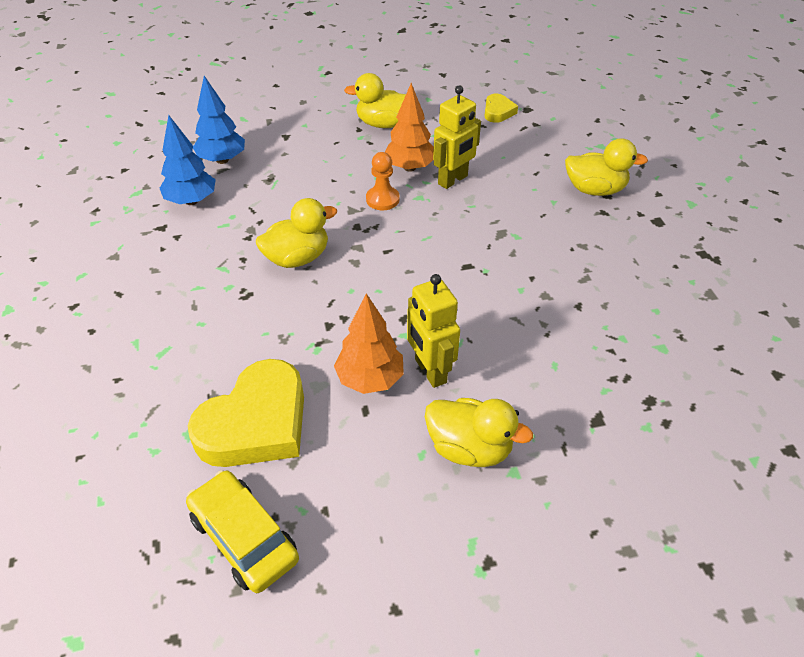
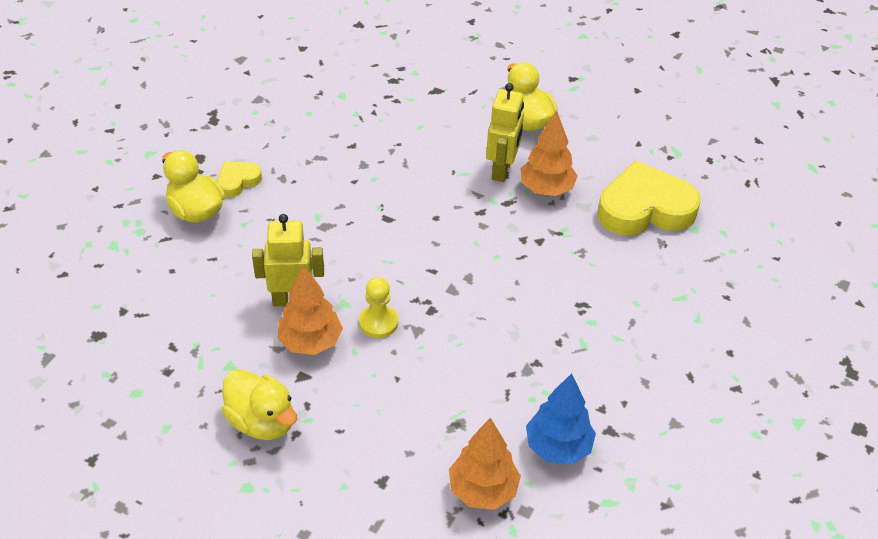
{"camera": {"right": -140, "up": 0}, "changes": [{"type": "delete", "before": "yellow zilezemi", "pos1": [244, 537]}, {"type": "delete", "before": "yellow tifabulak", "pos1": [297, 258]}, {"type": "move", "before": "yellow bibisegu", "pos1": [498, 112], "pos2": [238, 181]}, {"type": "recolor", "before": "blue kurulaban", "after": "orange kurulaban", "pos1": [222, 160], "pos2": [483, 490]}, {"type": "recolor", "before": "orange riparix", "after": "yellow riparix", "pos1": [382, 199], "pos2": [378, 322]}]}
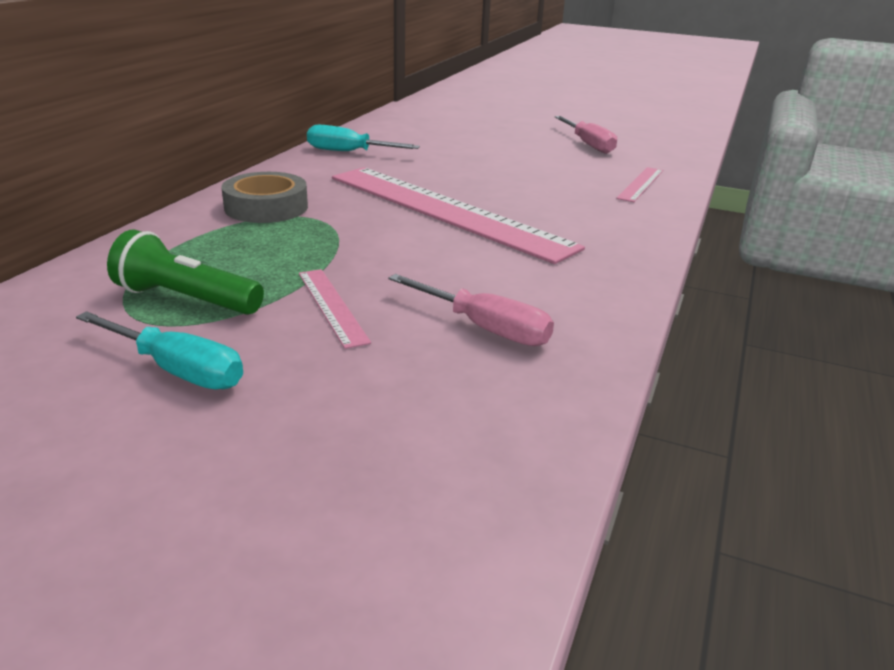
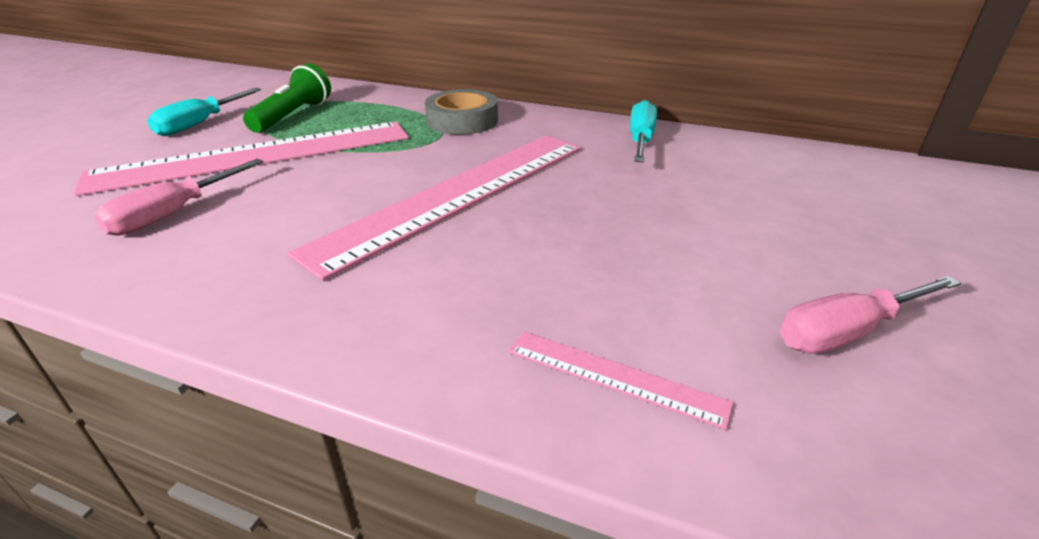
{"camera": {"right": 90, "up": 5}, "changes": [{"type": "resize", "before": "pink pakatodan", "pos1": [331, 306], "pos2": [256, 156], "scale": 2.39}]}
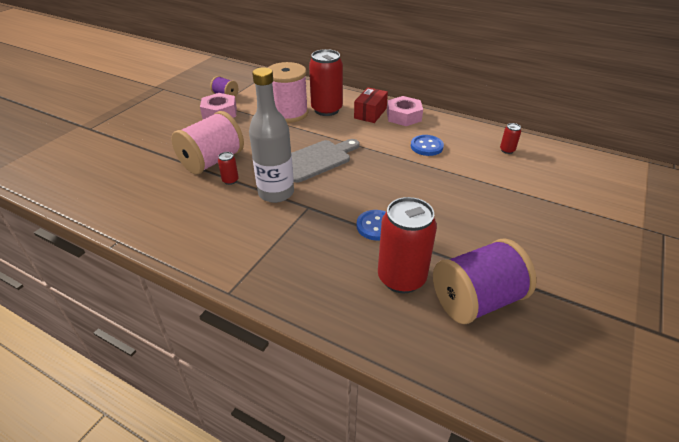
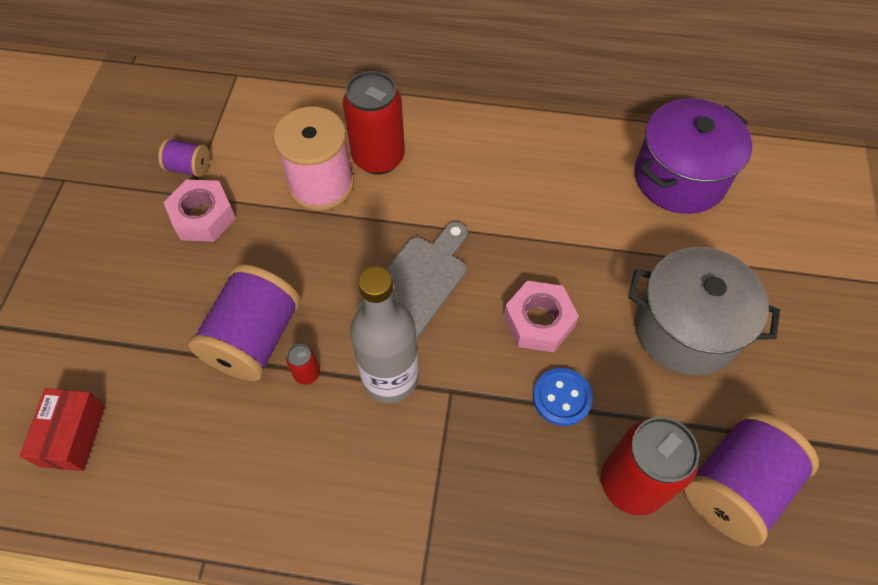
{"camera": {"right": -20, "up": 20}, "changes": [{"type": "delete", "before": "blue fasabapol", "pos1": [426, 146]}, {"type": "insert", "after": "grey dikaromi", "pos2": [685, 329]}, {"type": "move", "before": "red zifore", "pos1": [370, 113], "pos2": [72, 435]}, {"type": "move", "before": "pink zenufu", "pos1": [403, 116], "pos2": [538, 321]}, {"type": "replace", "before": "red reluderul", "after": "purple dikaromi", "pos1": [507, 150], "pos2": [679, 177]}, {"type": "recolor", "before": "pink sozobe", "after": "purple sozobe", "pos1": [212, 161], "pos2": [254, 339]}]}
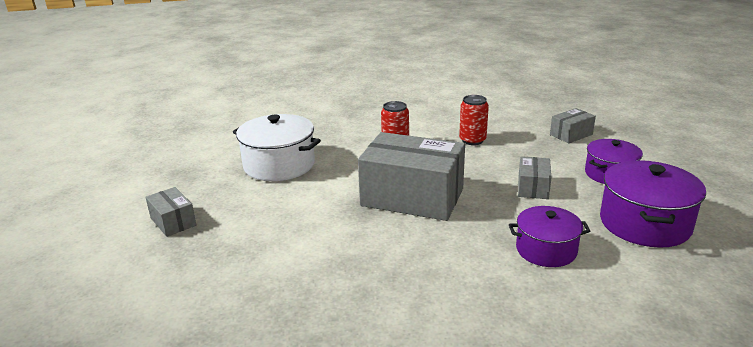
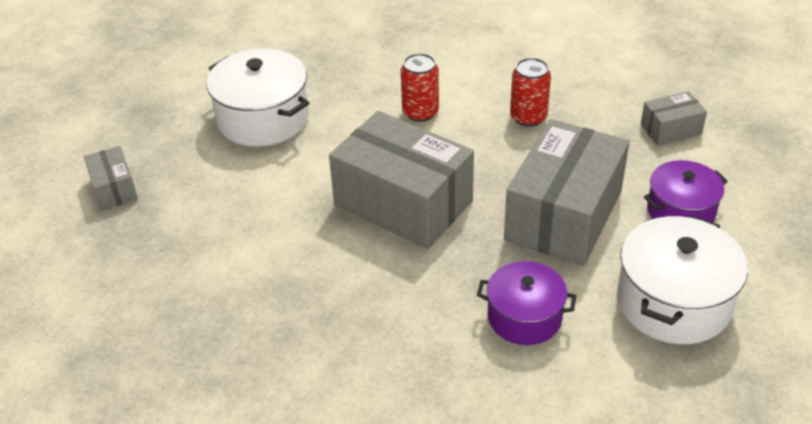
{"camera": {"right": 15, "up": 15}, "changes": [{"type": "recolor", "before": "purple dikaromi", "after": "white dikaromi", "pos1": [644, 223], "pos2": [673, 302]}, {"type": "resize", "before": "grey zifore", "pos1": [533, 187], "pos2": [563, 215], "scale": 2.14}]}
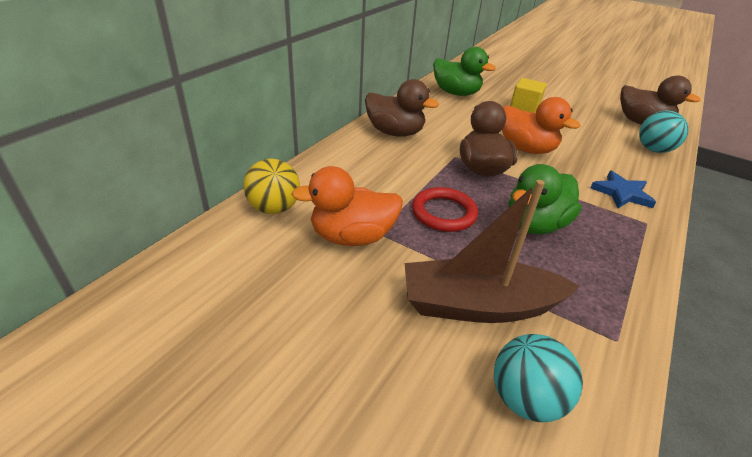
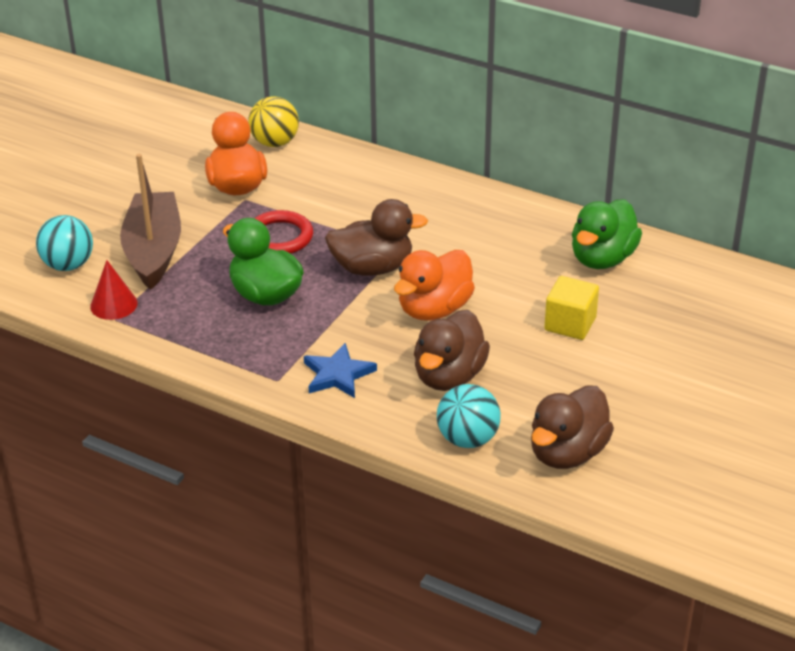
{"camera": {"right": 90, "up": 0}, "changes": [{"type": "insert", "after": "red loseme", "pos2": [113, 304]}, {"type": "move", "before": "brown tifabulak", "pos1": [395, 132], "pos2": [449, 376]}]}
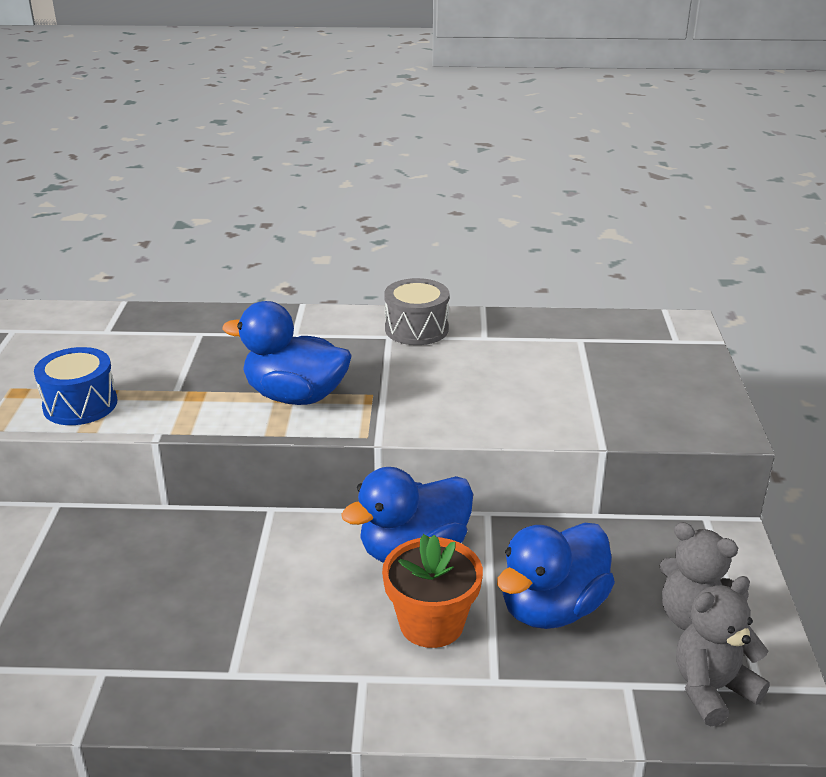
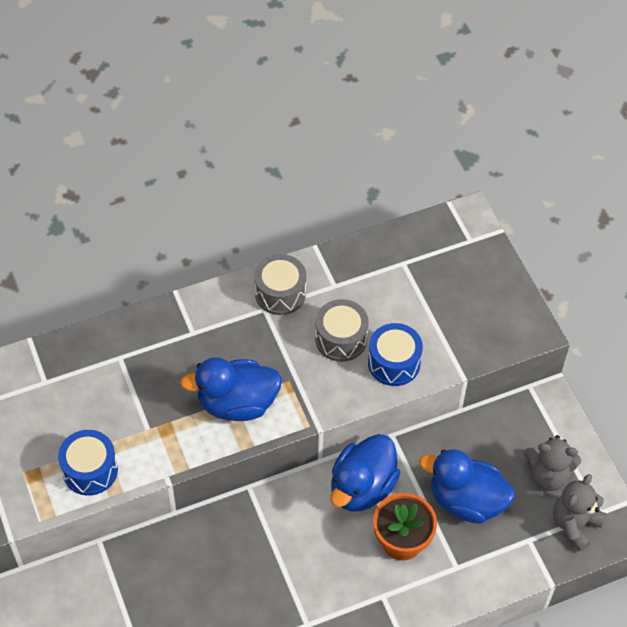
{"camera": {"right": -25, "up": 25}, "changes": [{"type": "insert", "after": "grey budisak", "pos2": [341, 339]}, {"type": "insert", "after": "blue budisak", "pos2": [394, 363]}, {"type": "rotate", "before": "blue tifabulak", "pos1": [552, 608], "pos2": [466, 500], "turn": 90}]}
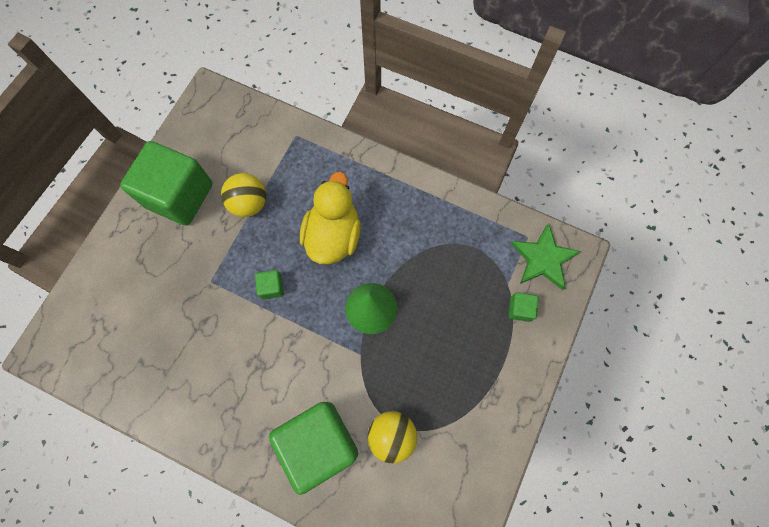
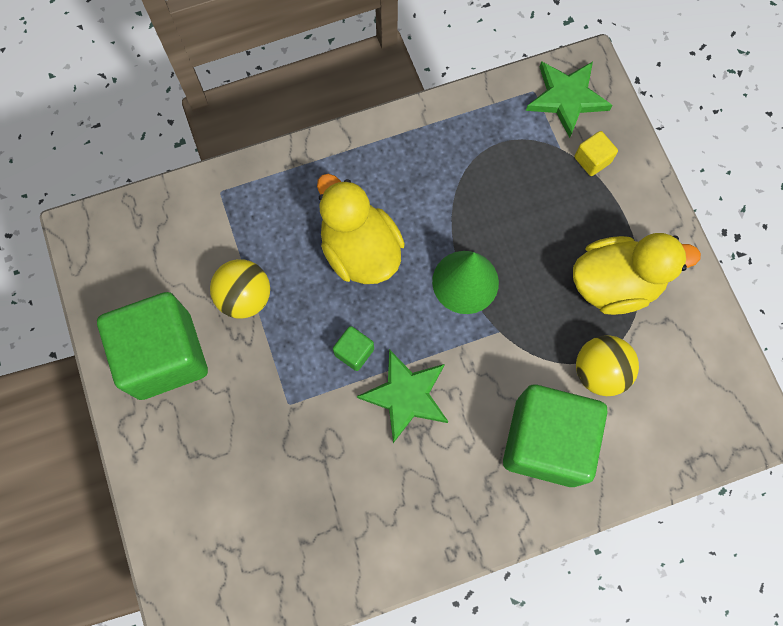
{"camera": {"right": -45, "up": 0}, "changes": [{"type": "insert", "after": "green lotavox", "pos2": [406, 396]}, {"type": "insert", "after": "yellow tifabulak", "pos2": [615, 284]}, {"type": "recolor", "before": "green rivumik", "after": "yellow rivumik", "pos1": [520, 309], "pos2": [592, 160]}]}
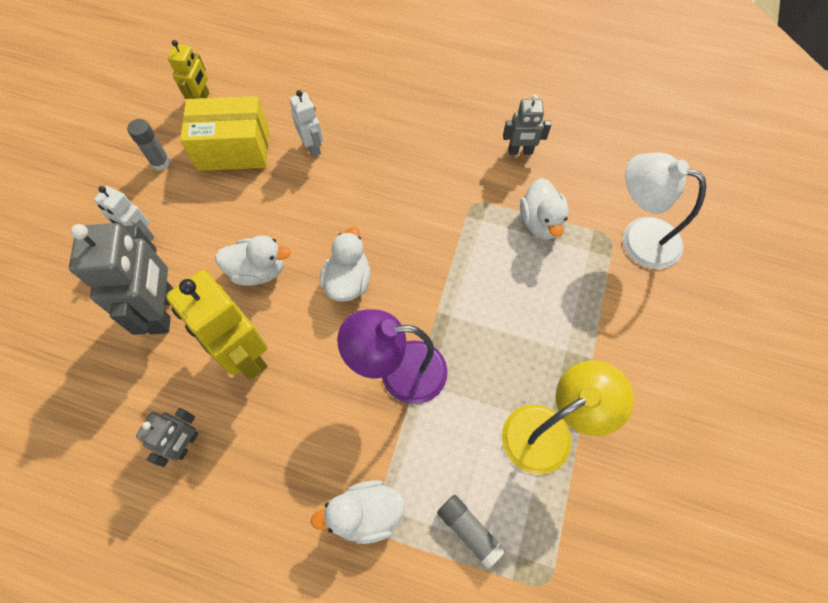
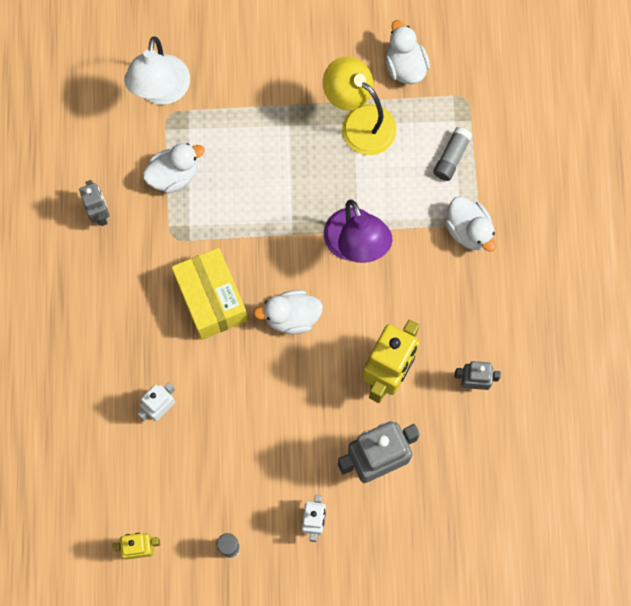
{"camera": {"right": -110, "up": 10}, "changes": [{"type": "move", "before": "yellow zifore", "pos1": [233, 149], "pos2": [211, 299]}, {"type": "move", "before": "white tifabulak", "pos1": [258, 271], "pos2": [405, 66]}]}
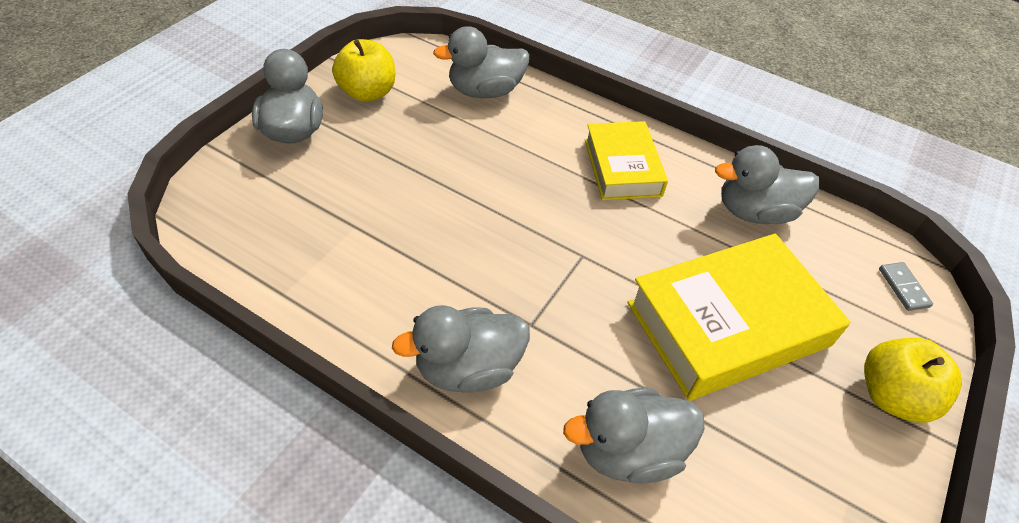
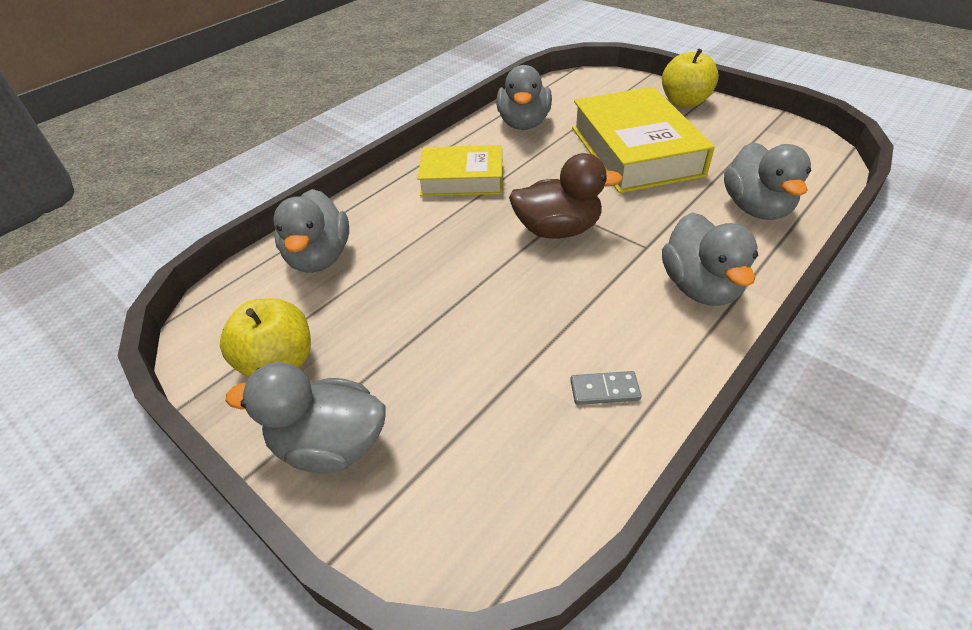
{"camera": {"right": -75, "up": -5}, "changes": [{"type": "insert", "after": "brown tifabulak", "pos2": [557, 230]}, {"type": "move", "before": "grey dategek", "pos1": [903, 288], "pos2": [604, 390]}]}
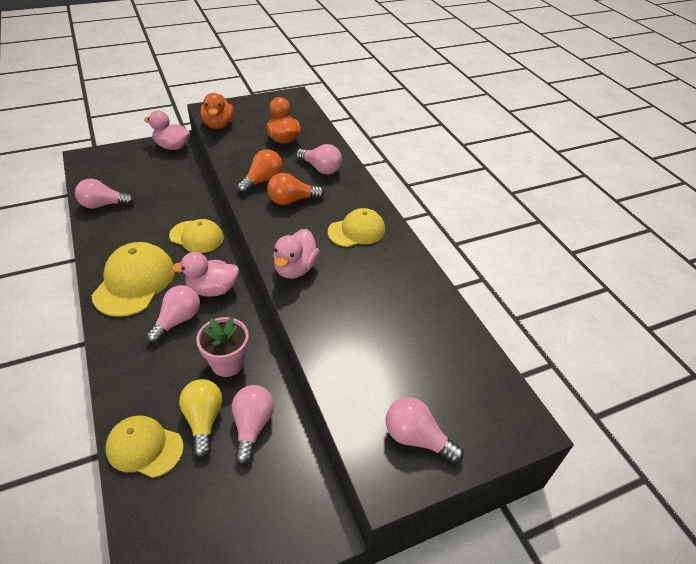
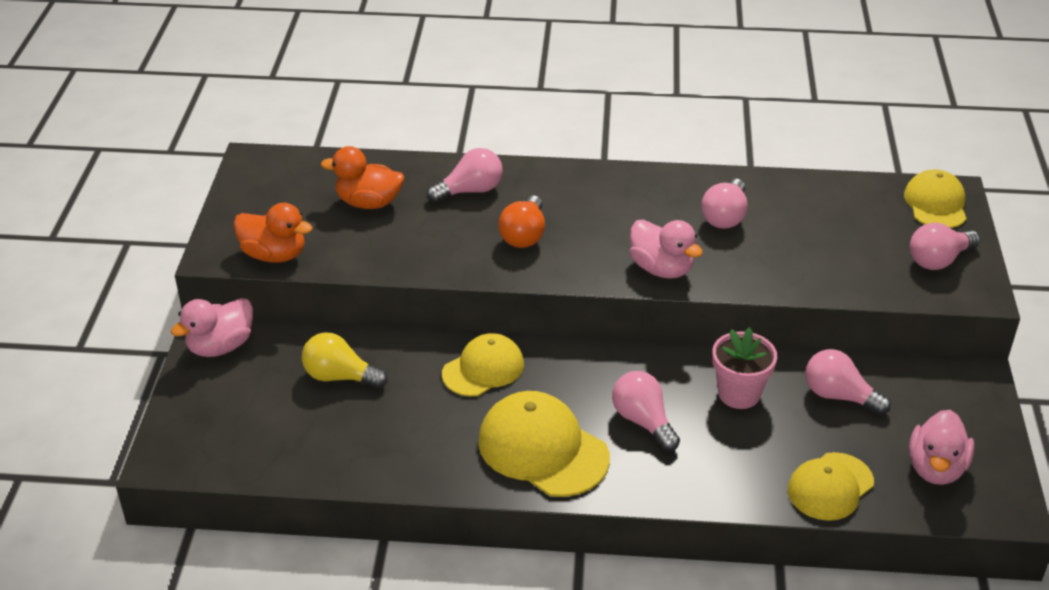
{"camera": {"right": -60, "up": -5}, "changes": [{"type": "delete", "before": "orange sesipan", "pos1": [262, 180]}, {"type": "move", "before": "pink sesipan", "pos1": [103, 205], "pos2": [725, 217]}, {"type": "move", "before": "pink tifabulak", "pos1": [212, 289], "pos2": [936, 468]}, {"type": "move", "before": "yellow sesipan", "pos1": [204, 420], "pos2": [340, 377]}, {"type": "move", "before": "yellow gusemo", "pos1": [356, 231], "pos2": [935, 204]}]}
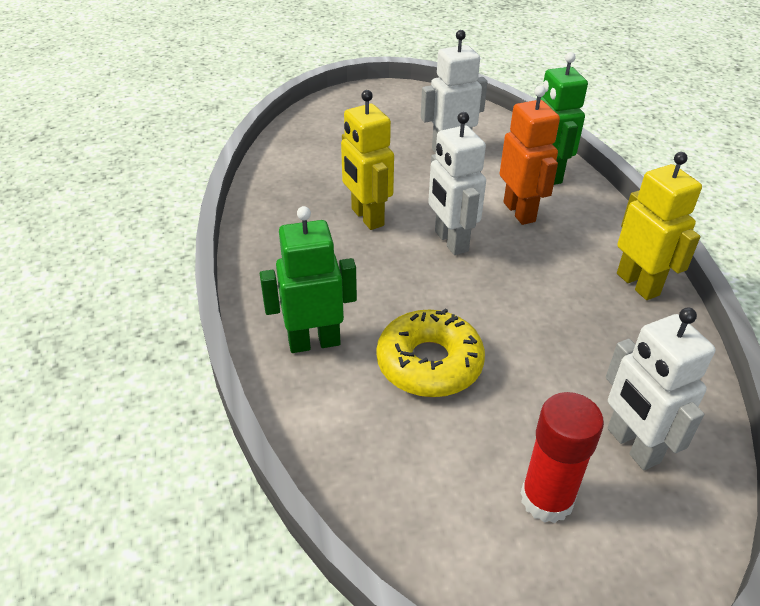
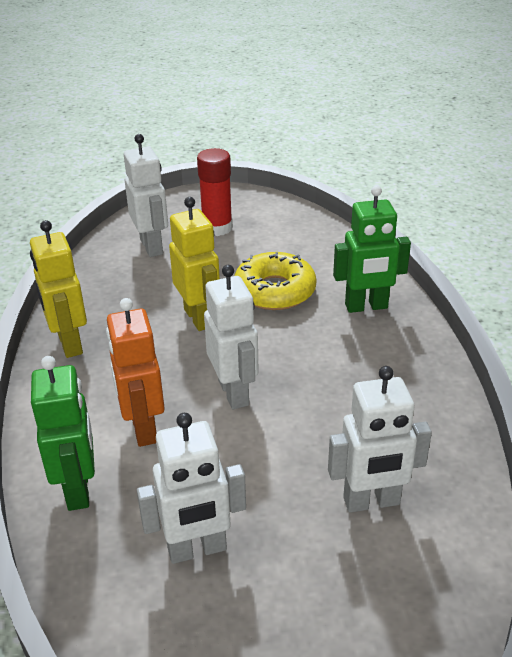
{"camera": {"right": -175, "up": -5}, "changes": [{"type": "insert", "after": "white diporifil", "pos2": [371, 502]}, {"type": "move", "before": "yellow diporifil", "pos1": [367, 217], "pos2": [199, 318]}]}
